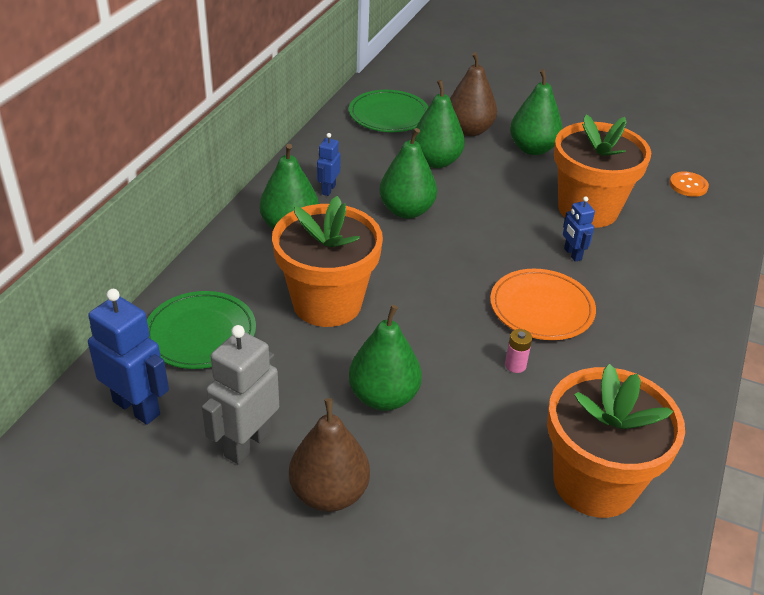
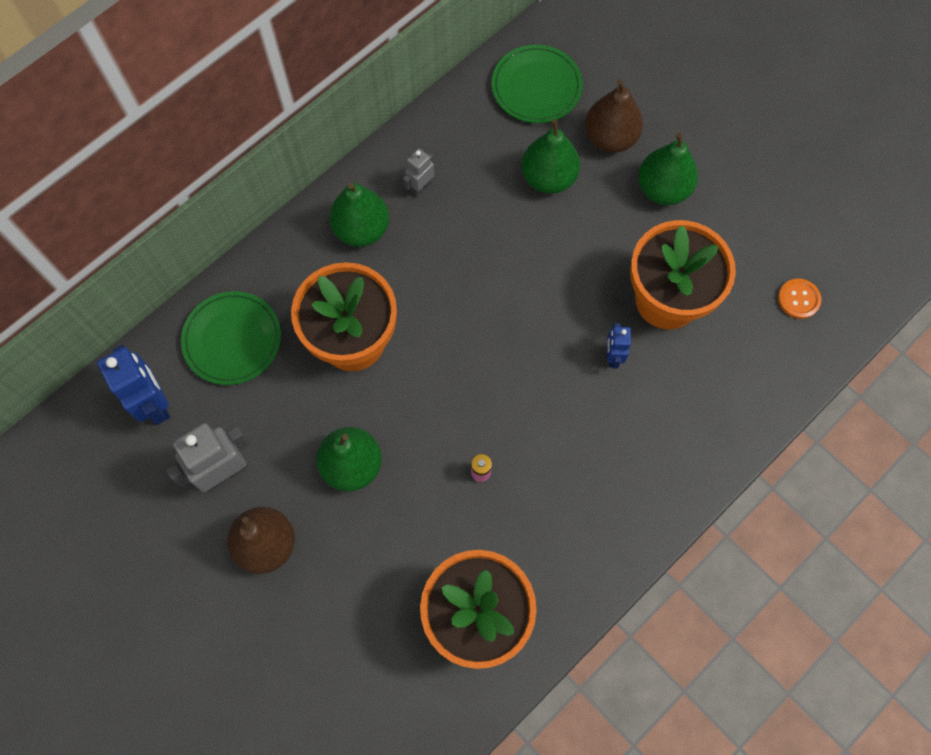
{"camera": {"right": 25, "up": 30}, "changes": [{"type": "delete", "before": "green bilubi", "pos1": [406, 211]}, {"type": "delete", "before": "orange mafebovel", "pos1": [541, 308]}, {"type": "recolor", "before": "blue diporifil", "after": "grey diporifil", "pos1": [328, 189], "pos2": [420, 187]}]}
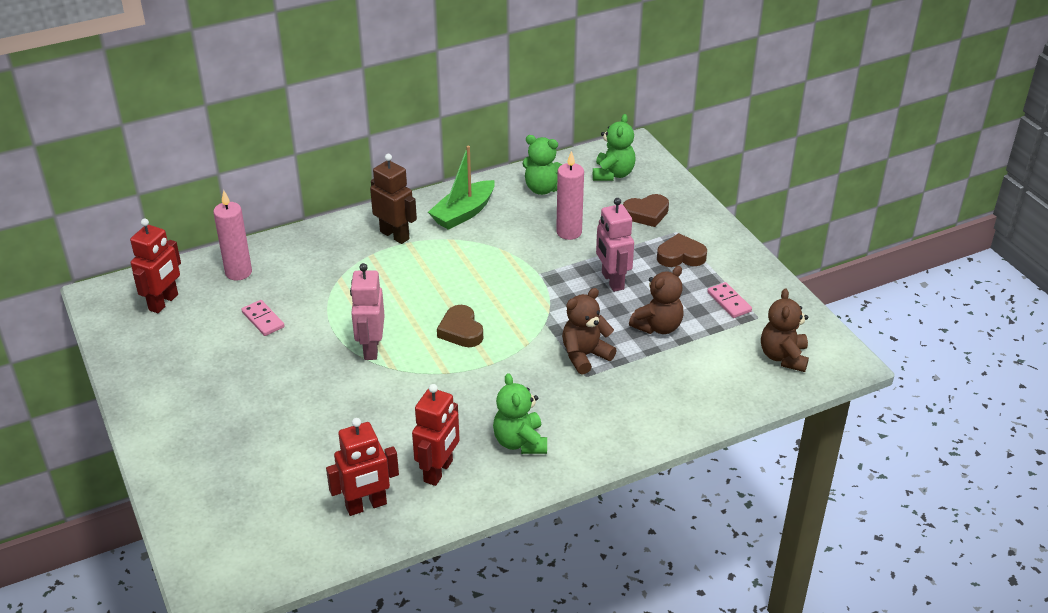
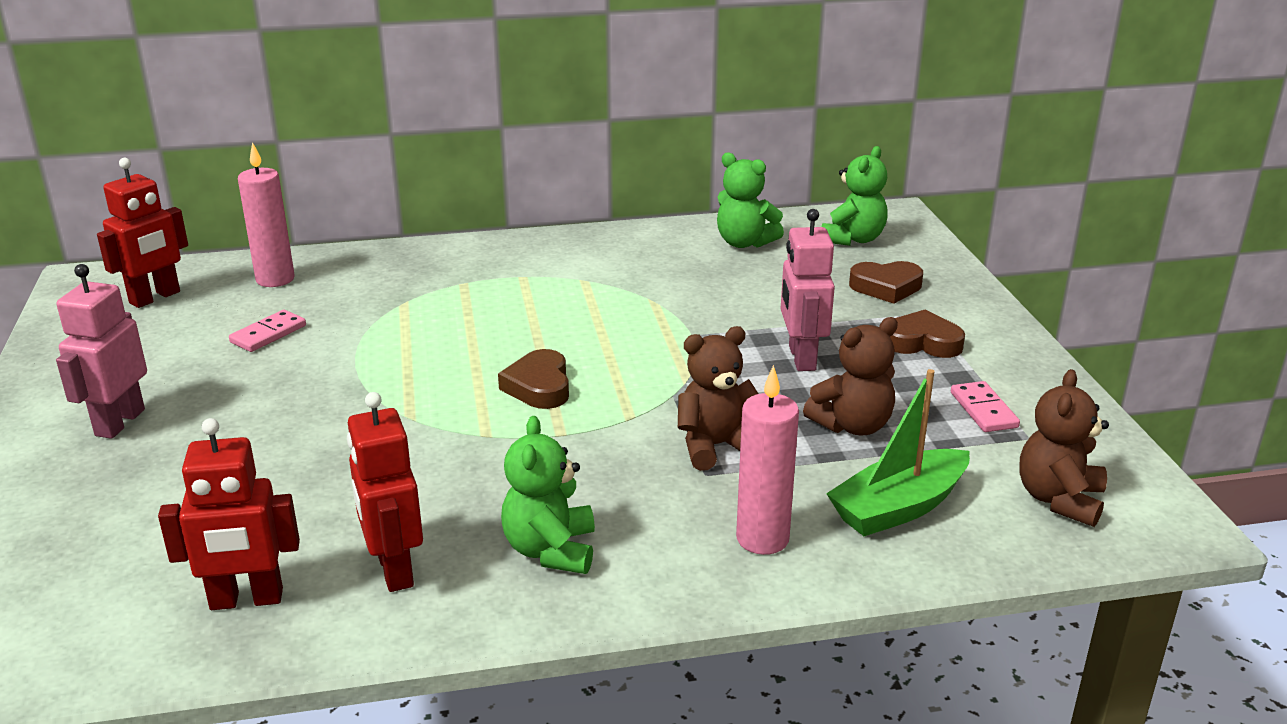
{"camera": {"right": 15, "up": -10}, "changes": [{"type": "delete", "before": "brown diporifil", "pos1": [395, 235]}, {"type": "move", "before": "pink diporifil", "pos1": [371, 348], "pos2": [119, 422]}, {"type": "move", "before": "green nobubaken", "pos1": [463, 213], "pos2": [898, 507]}, {"type": "move", "before": "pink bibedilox", "pos1": [569, 232], "pos2": [762, 539]}, {"type": "rotate", "before": "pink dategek", "pos1": [263, 320], "pos2": [268, 334], "turn": 60}, {"type": "rotate", "before": "red diporifil", "pos1": [438, 471], "pos2": [394, 570], "turn": 120}]}
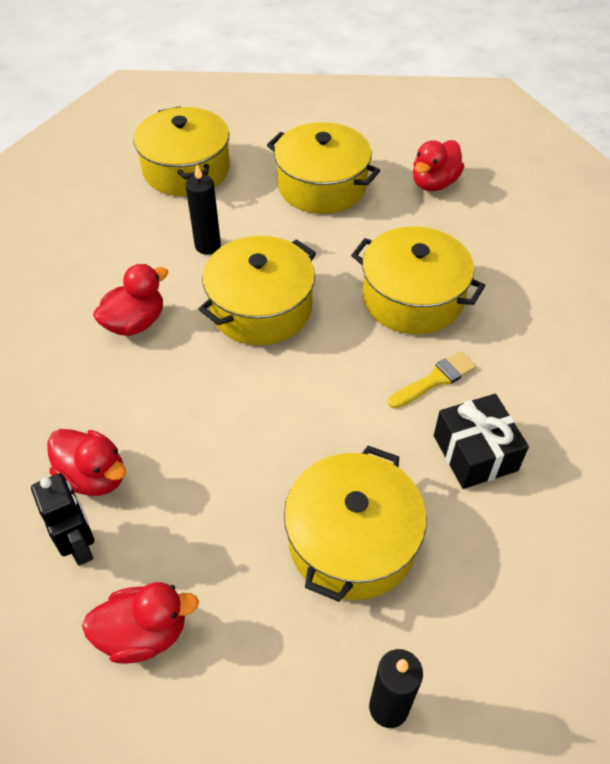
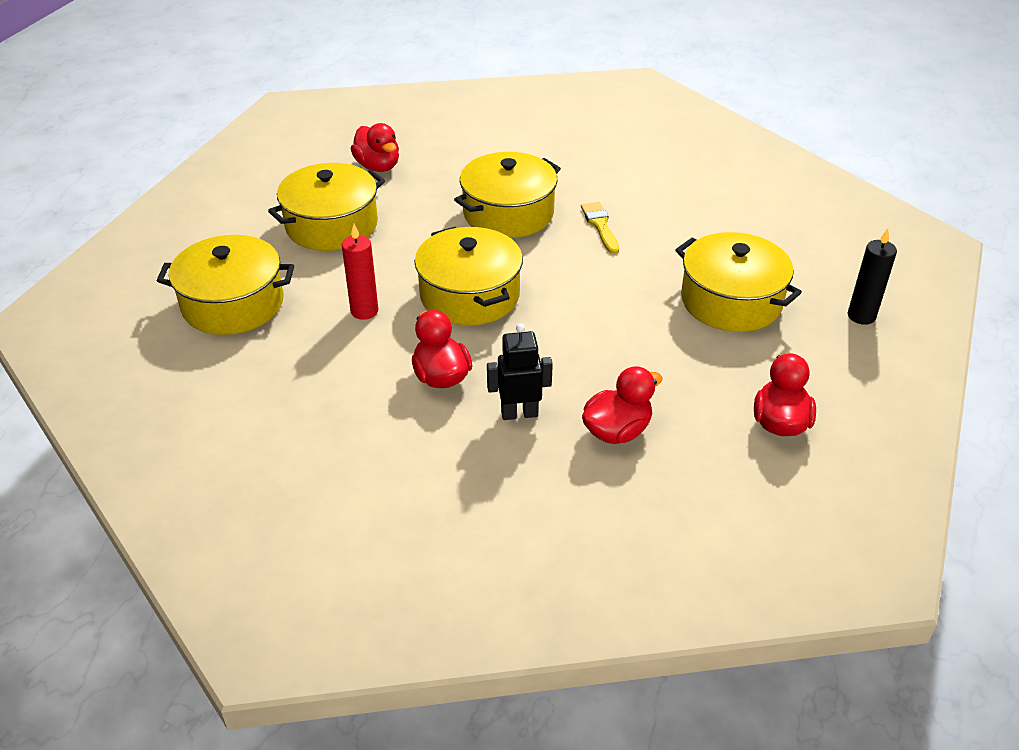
{"camera": {"right": -70, "up": -10}, "changes": [{"type": "delete", "before": "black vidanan", "pos1": [475, 453]}, {"type": "move", "before": "black diporifil", "pos1": [80, 546], "pos2": [519, 413]}, {"type": "recolor", "before": "black bibedilox", "after": "red bibedilox", "pos1": [208, 246], "pos2": [364, 311]}]}
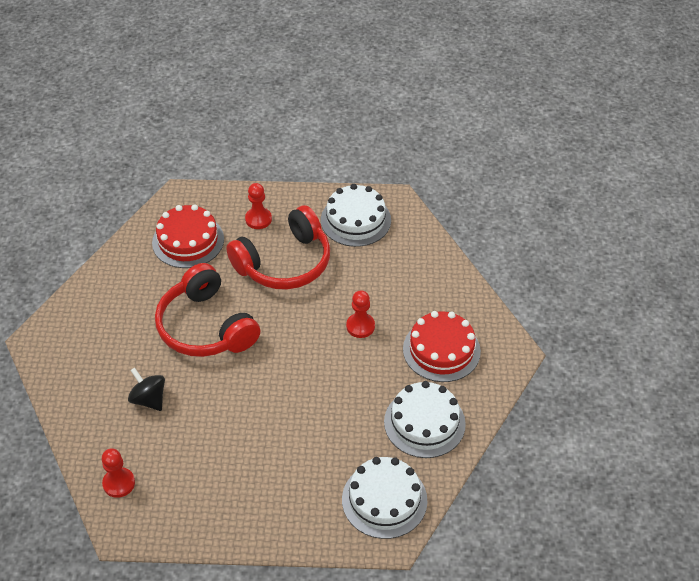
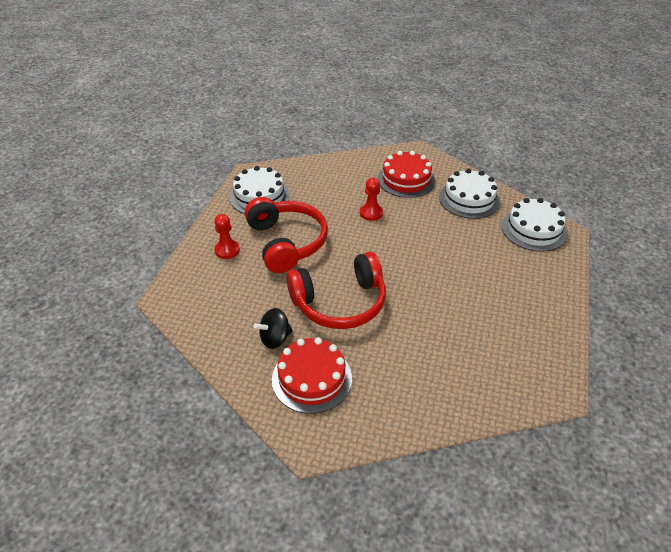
{"camera": {"right": -75, "up": -5}, "changes": [{"type": "delete", "before": "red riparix", "pos1": [119, 483]}, {"type": "move", "before": "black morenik", "pos1": [149, 399], "pos2": [275, 338]}, {"type": "move", "before": "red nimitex", "pos1": [188, 241], "pos2": [312, 378]}]}
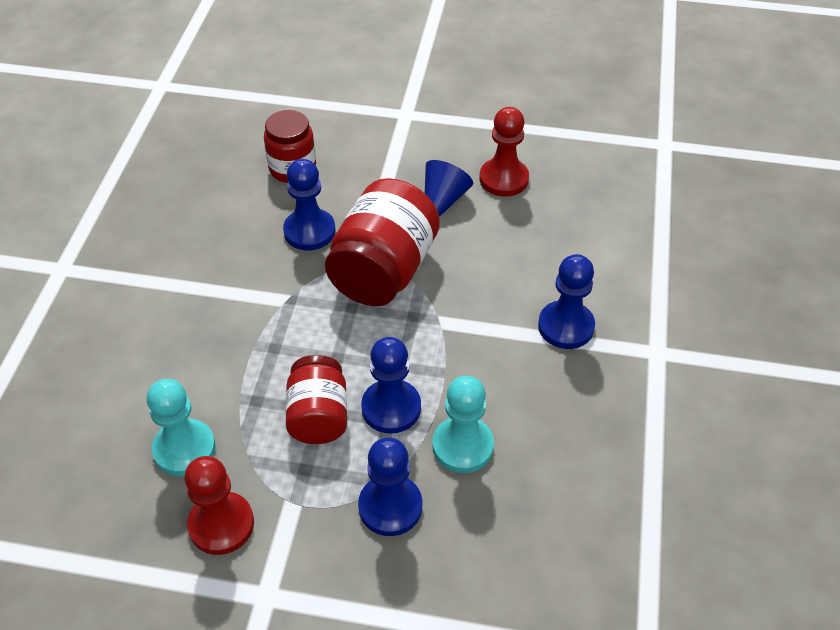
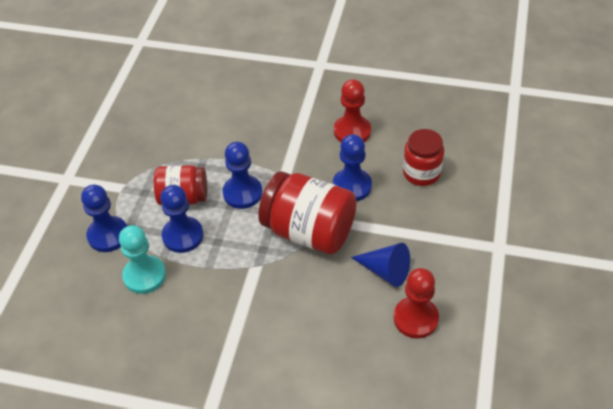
{"camera": {"right": 95, "up": 0}, "changes": [{"type": "delete", "before": "turquoise riparix", "pos1": [184, 449]}, {"type": "move", "before": "red riparix", "pos1": [221, 524], "pos2": [352, 131]}, {"type": "move", "before": "blue riparix", "pos1": [566, 326], "pos2": [242, 193]}]}
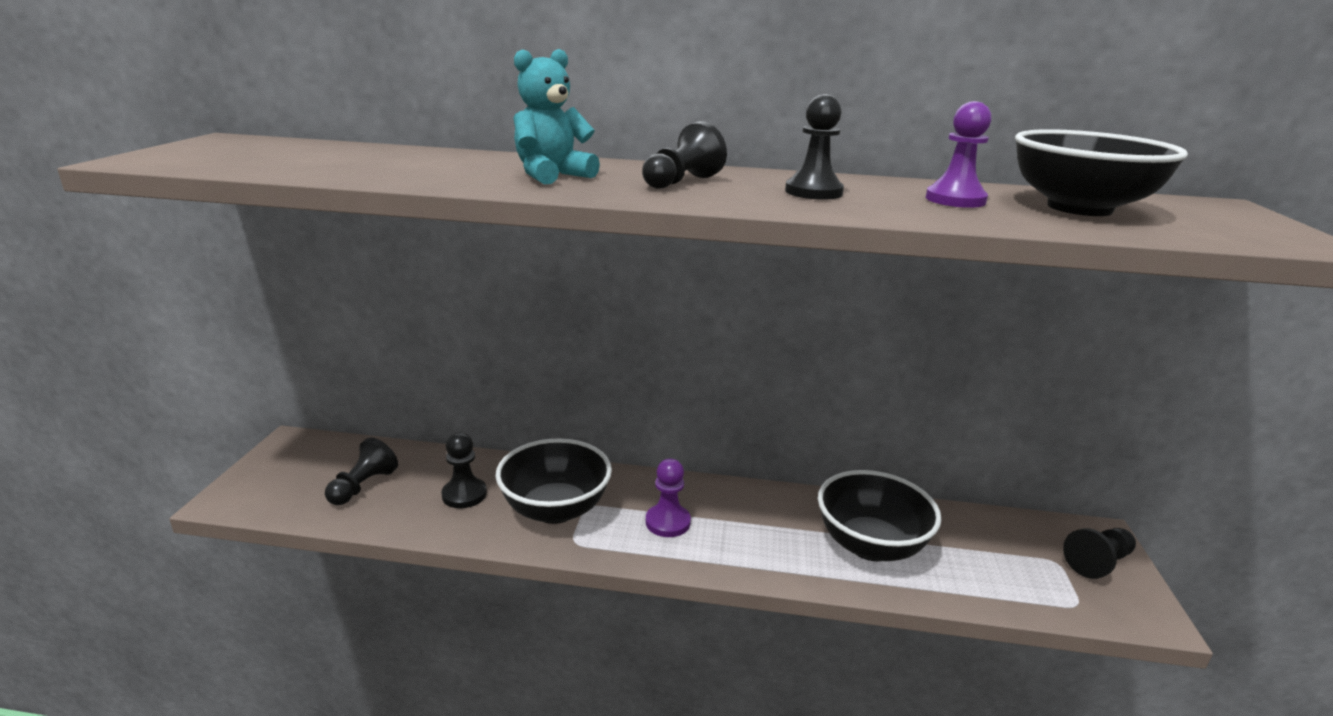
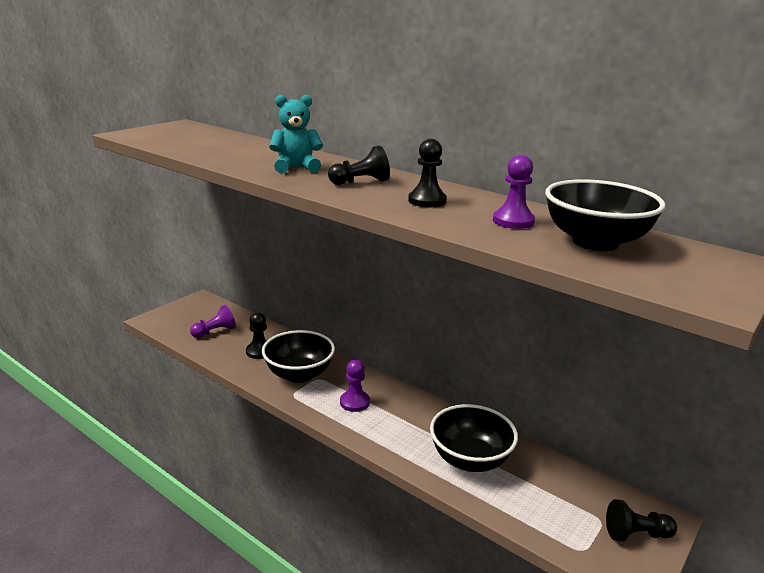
{"camera": {"right": 30, "up": 0}, "changes": [{"type": "recolor", "before": "black riparix", "after": "purple riparix", "pos1": [363, 486], "pos2": [215, 332]}]}
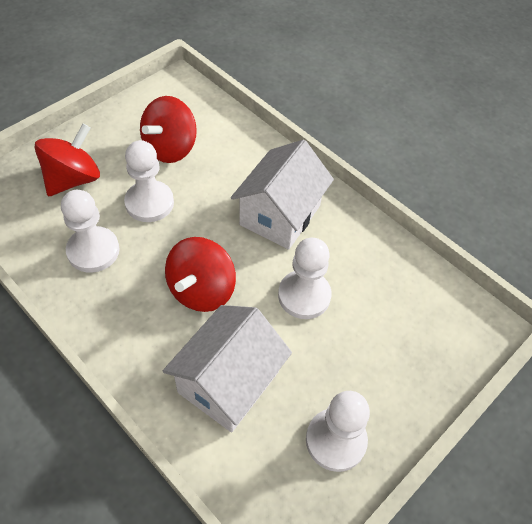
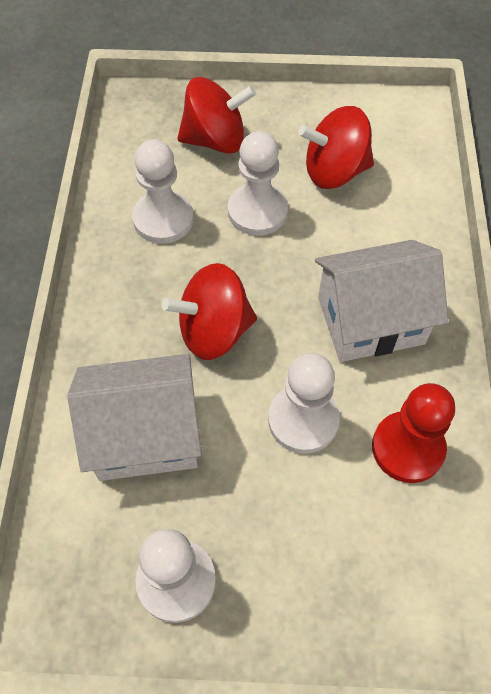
{"camera": {"right": 50, "up": 5}, "changes": [{"type": "insert", "after": "red riparix", "pos2": [407, 448]}]}
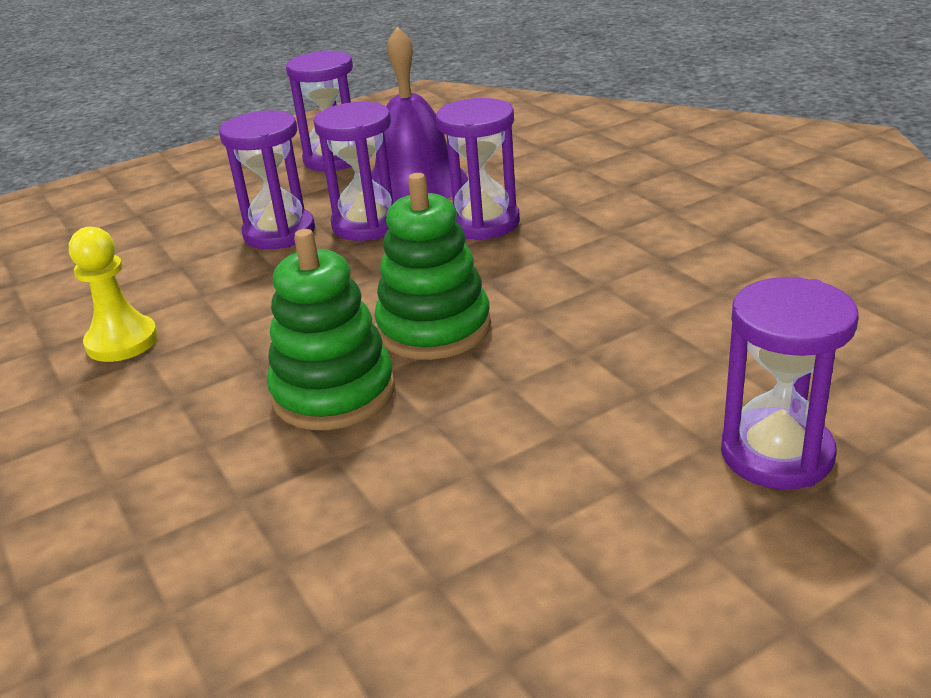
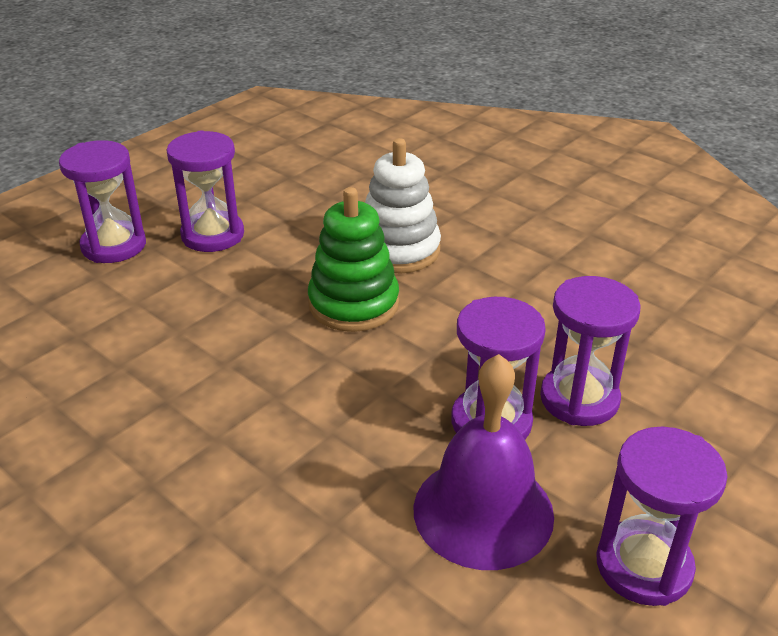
{"camera": {"right": 160, "up": 5}, "changes": [{"type": "delete", "before": "yellow riparix", "pos1": [122, 341]}, {"type": "move", "before": "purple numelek", "pos1": [483, 223], "pos2": [213, 235]}, {"type": "recolor", "before": "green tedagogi", "after": "white tedagogi", "pos1": [334, 393], "pos2": [398, 250]}]}
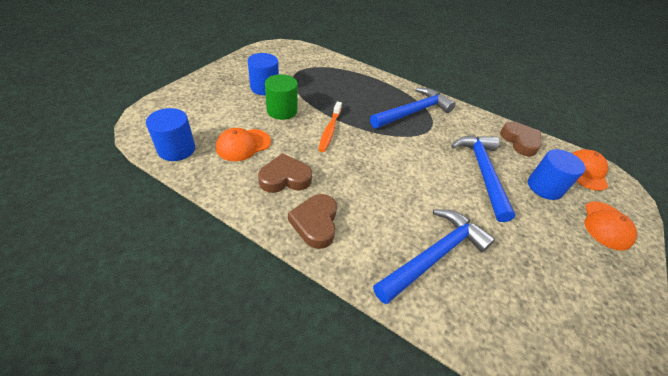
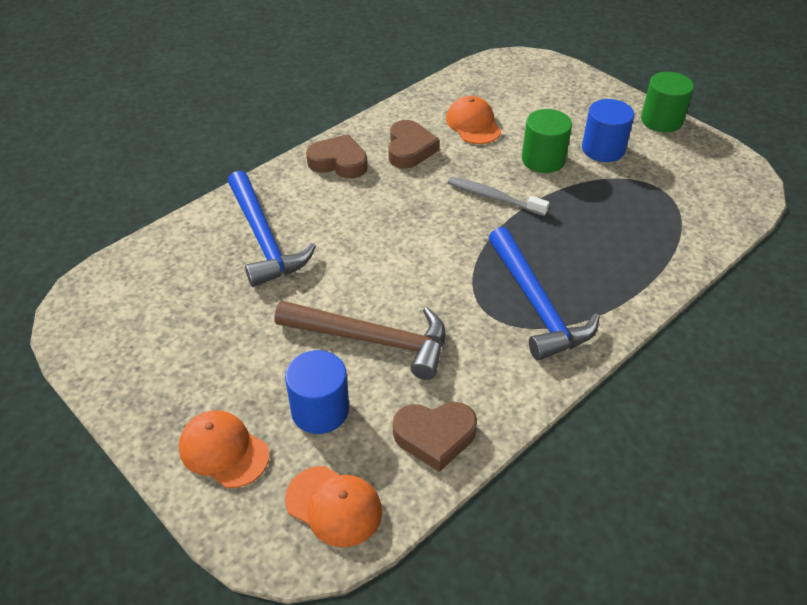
{"camera": {"right": 110, "up": 0}, "changes": [{"type": "delete", "before": "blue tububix", "pos1": [176, 149]}, {"type": "insert", "after": "green tububix", "pos2": [661, 120]}, {"type": "recolor", "before": "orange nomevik", "after": "grey nomevik", "pos1": [330, 130], "pos2": [494, 197]}, {"type": "recolor", "before": "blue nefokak", "after": "brown nefokak", "pos1": [482, 172], "pos2": [372, 340]}]}
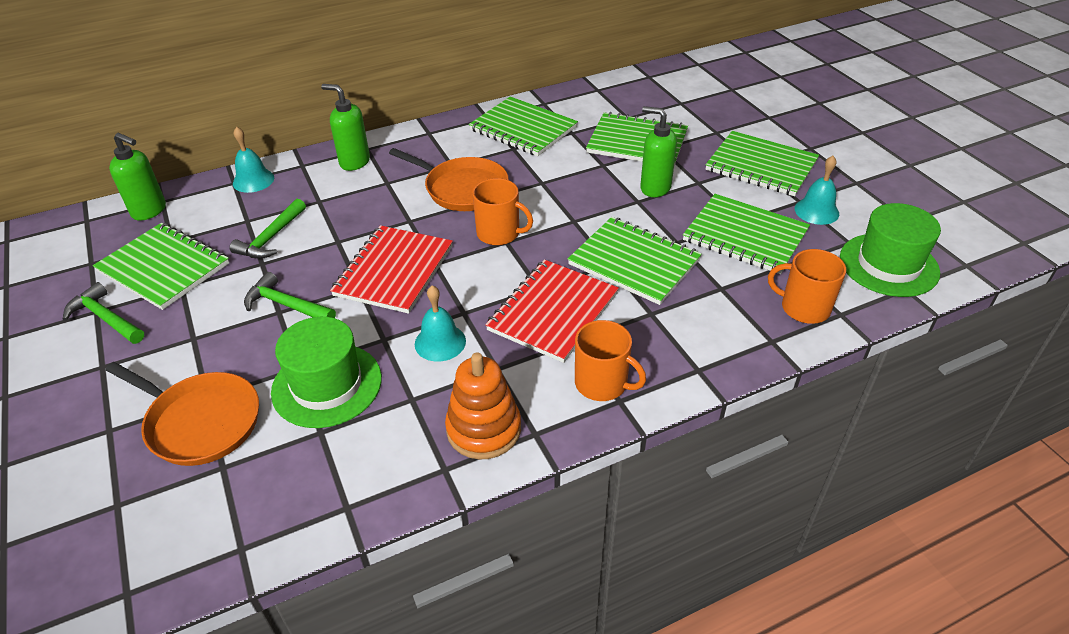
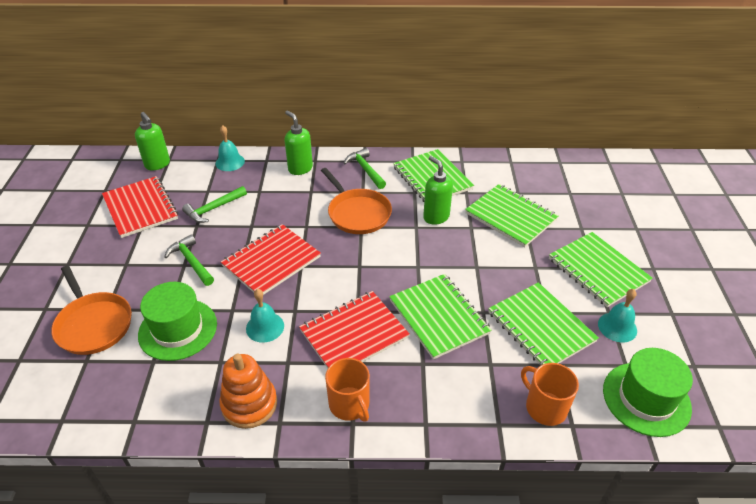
{"camera": {"right": 25, "up": 0}, "changes": [{"type": "delete", "before": "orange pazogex", "pos1": [499, 233]}, {"type": "move", "before": "green nefokak", "pos1": [106, 318], "pos2": [365, 170]}, {"type": "move", "before": "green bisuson", "pos1": [655, 188], "pos2": [436, 217]}, {"type": "recolor", "before": "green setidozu", "after": "red setidozu", "pos1": [163, 268], "pos2": [140, 208]}]}
